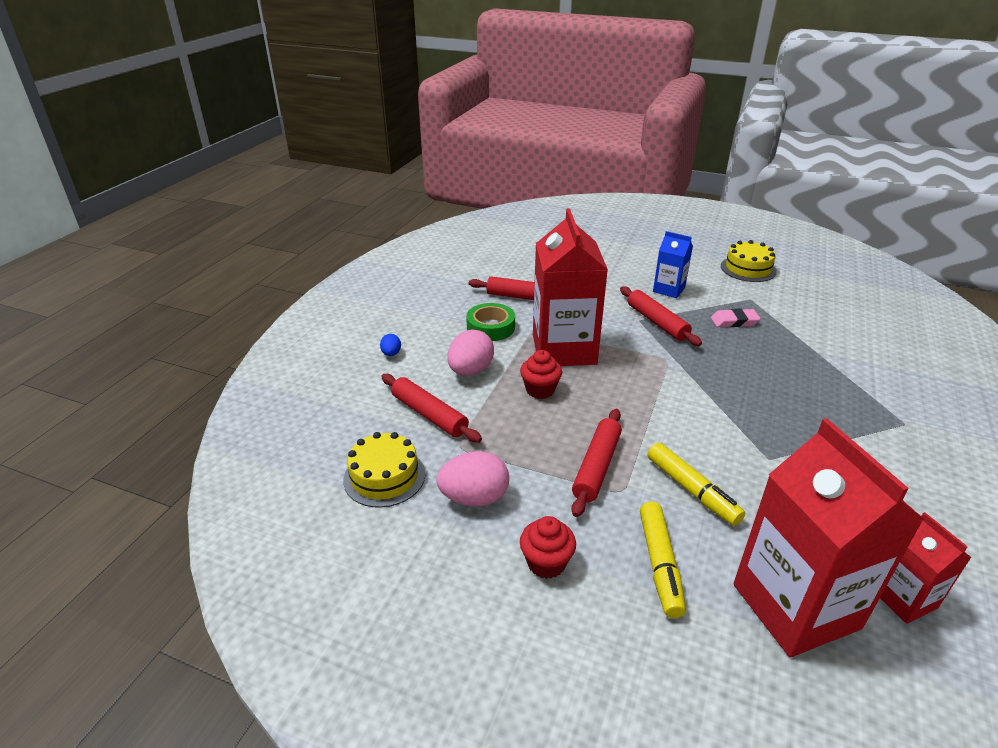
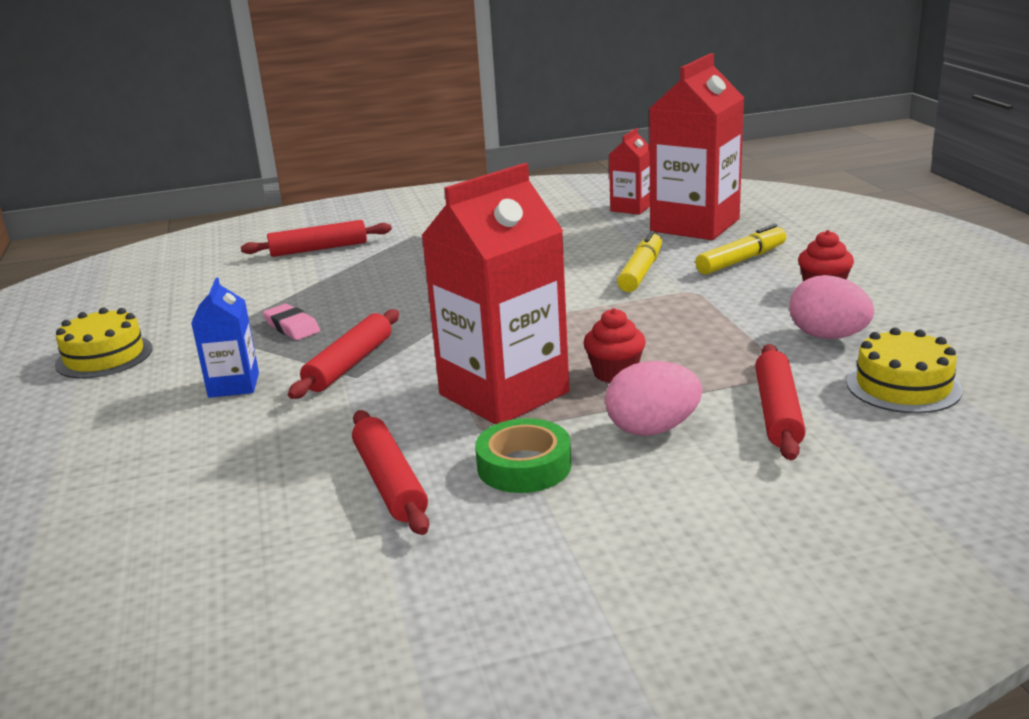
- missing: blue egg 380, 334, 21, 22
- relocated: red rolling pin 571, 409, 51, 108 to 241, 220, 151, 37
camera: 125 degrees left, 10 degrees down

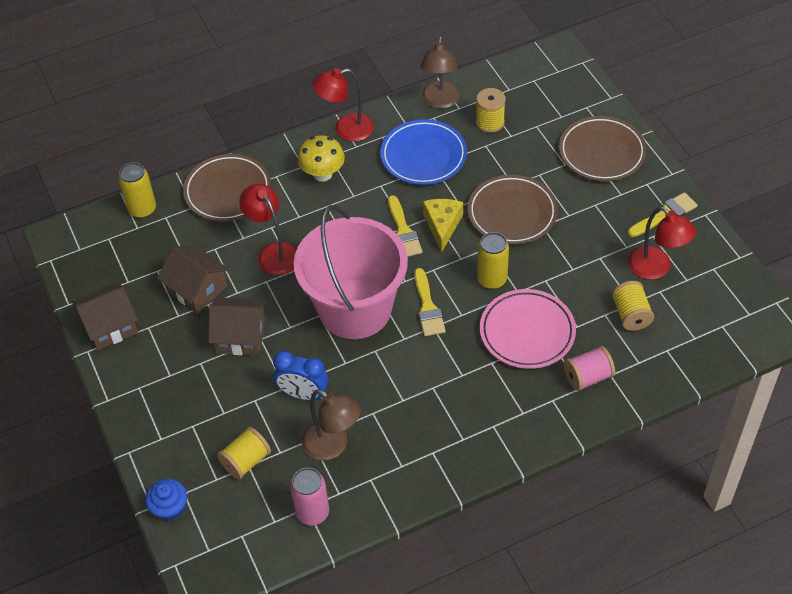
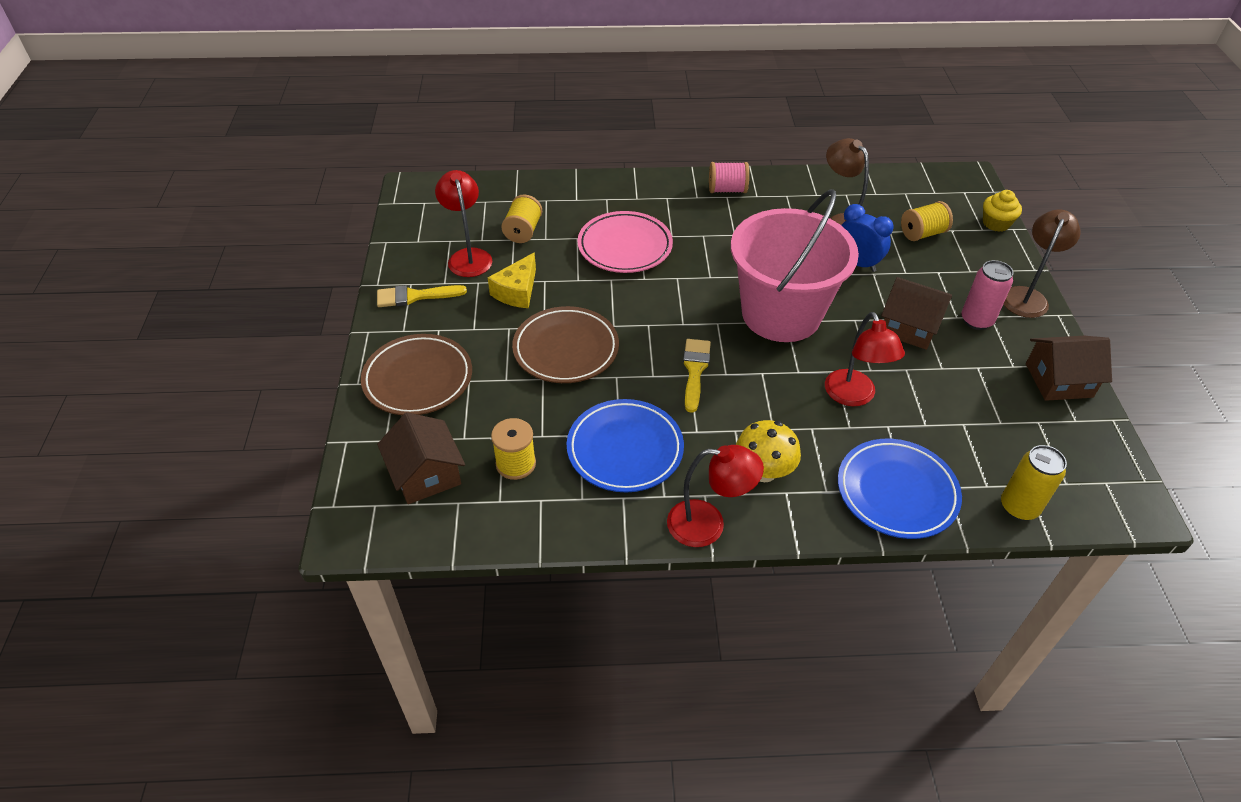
- relocated: brown lamp 420, 36, 40, 73 to 1004, 210, 77, 108
- colour: brown plate 183, 154, 88, 67 to blue plate 838, 439, 124, 100
- relocated: yellow cheese 423, 199, 40, 54 to 488, 252, 48, 56
- missing: yellow can 477, 232, 32, 57
- relocated: brown house 157, 245, 73, 68 to 377, 412, 88, 92
- missing: yellow brush 414, 268, 32, 68
- relocated: pink spool 564, 346, 51, 45 to 709, 162, 40, 31
- relocated: pink can 290, 468, 39, 57 to 961, 260, 52, 70
- colour: blue cupcake 145, 479, 42, 43 to yellow cupcake 983, 190, 39, 42
camera: 160 degrees left, 5 degrees down

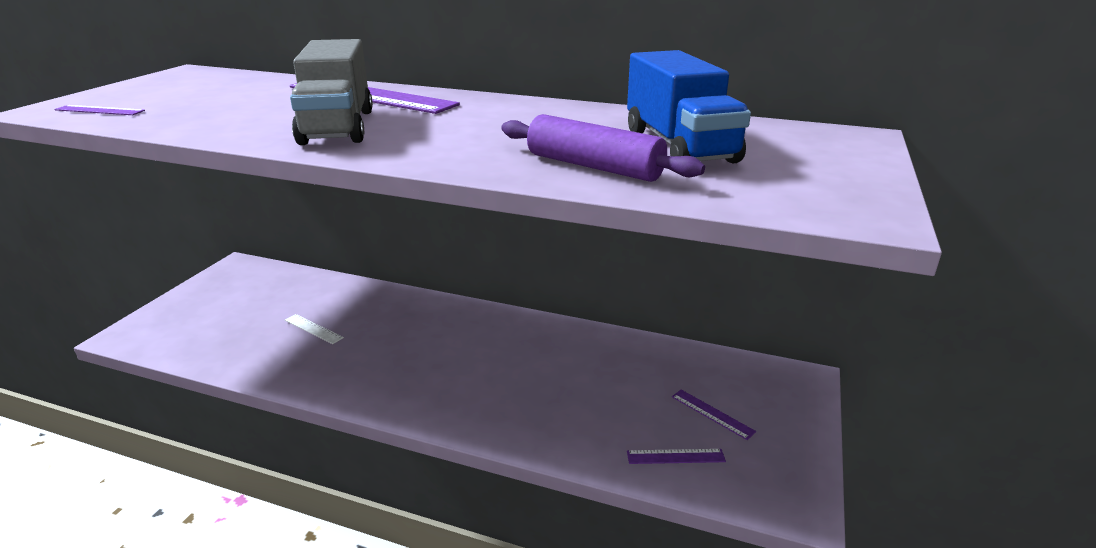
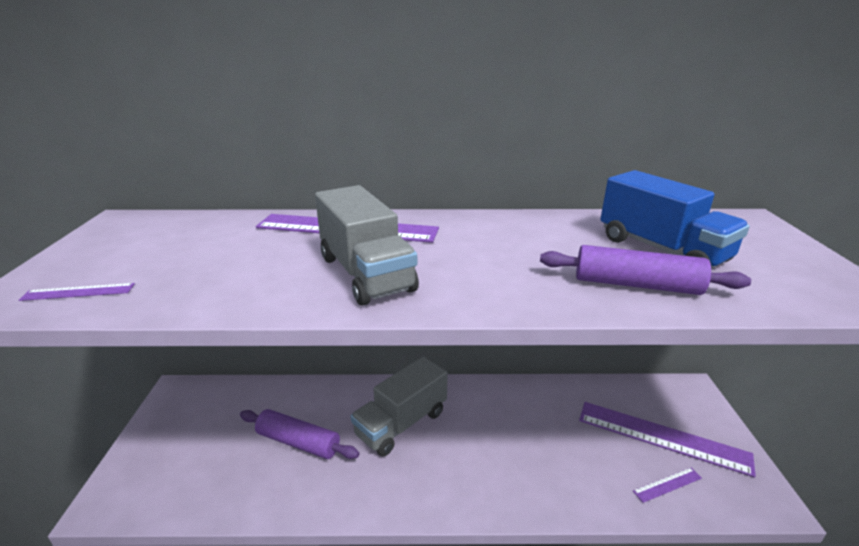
- exchanged: white ruler 285, 314, 59, 30 to purple rolling pin 240, 409, 119, 50
- size: purple ruler 672, 390, 84, 50 = 579, 402, 177, 76 x2.32
- appeared: grey truck 351, 357, 97, 99
camera: 20 degrees left, 0 degrees up

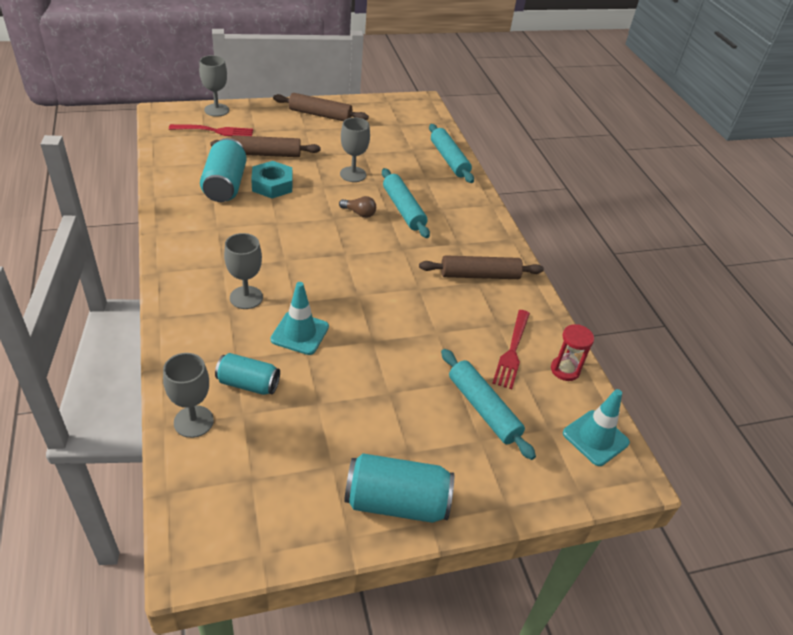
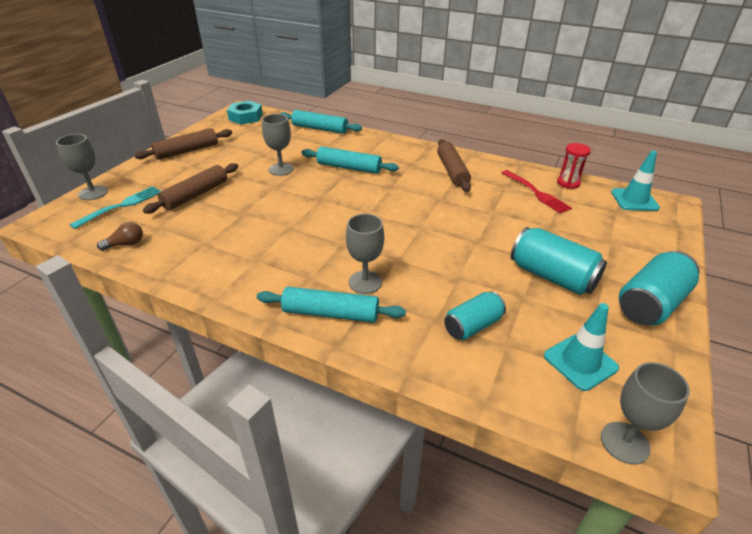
- colour: red fork 169, 124, 84, 12 to turquoise fork 70, 186, 91, 43
- relocated: turquoise can 200, 138, 47, 64 to 511, 227, 96, 68
- relocated: turquoise nut 251, 161, 41, 37 to 227, 101, 36, 24
- relocated: brown light bulb 339, 196, 37, 22 to 97, 222, 46, 29
- spun: brown rolling pin 419, 255, 125, 24 = 437, 139, 34, 53 45 degrees counterclockwise
- relocated: turquoise traffic cone 270, 282, 59, 73 to 544, 303, 75, 88
- relocated: turquoise rolling pin 441, 349, 95, 111 to 257, 287, 149, 36
- relocated: grey goblet 163, 353, 51, 85 to 601, 362, 89, 103
camera: 45 degrees left, 5 degrees down

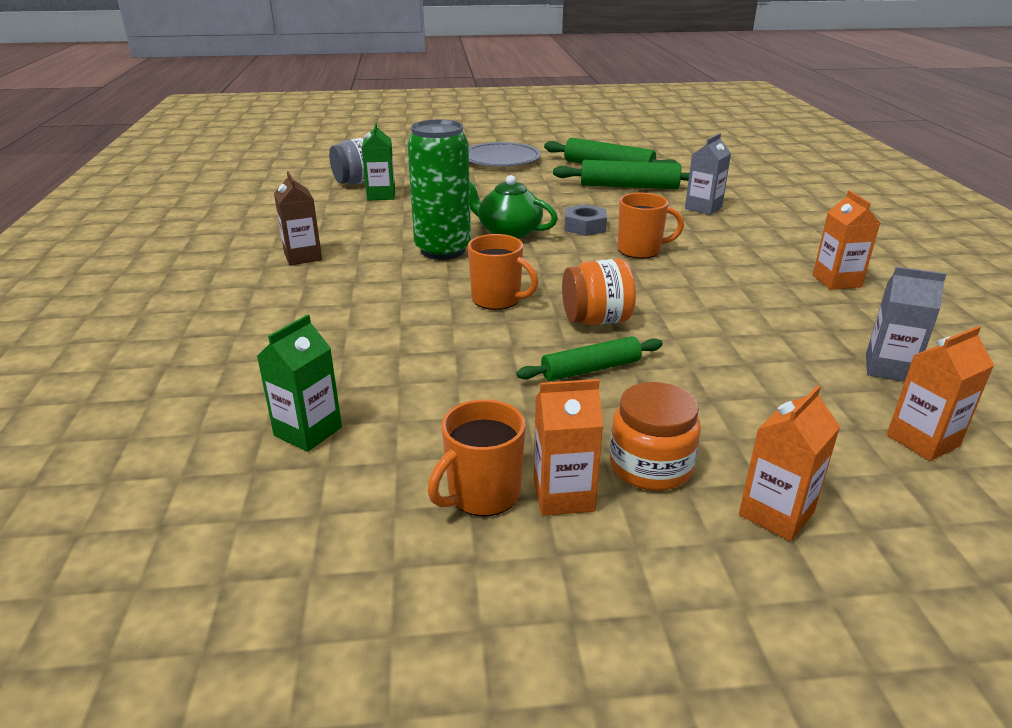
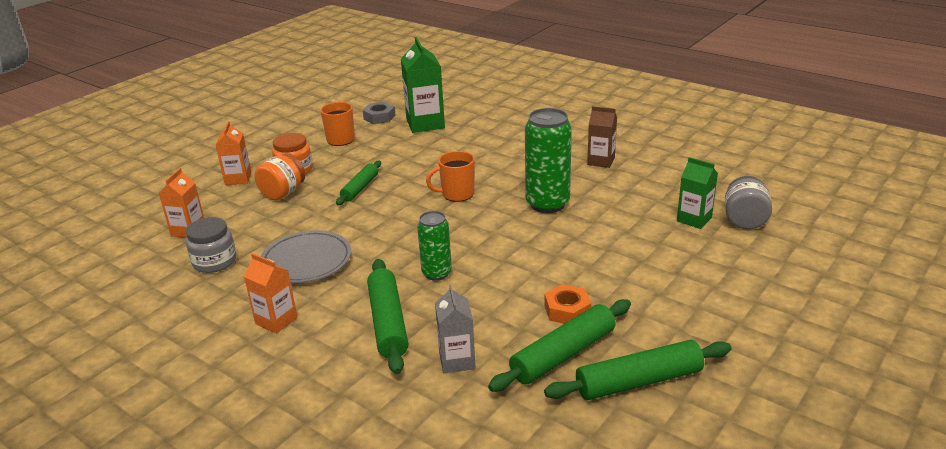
- relocated: grey plate 469, 142, 72, 25 to 261, 230, 90, 53
- missing: green teapot 469, 175, 89, 64
- exchanged: orange mug 618, 193, 66, 66 to green can 417, 211, 35, 70
- relocated: grey nut 564, 204, 43, 32 to 363, 102, 33, 22
- relocated: orange jar 562, 259, 74, 66 to 255, 153, 50, 47
- exchanged: grey carton 866, 267, 81, 115 to grey jar 186, 217, 50, 56
- size: green carton 257, 314, 85, 138 = 401, 37, 44, 96 x1.61
- missing: orange carton 534, 379, 69, 137
- appeared: green rolling pin 367, 259, 41, 115
- appeared: orange nut 544, 284, 47, 40
camera: 135 degrees right, 0 degrees up

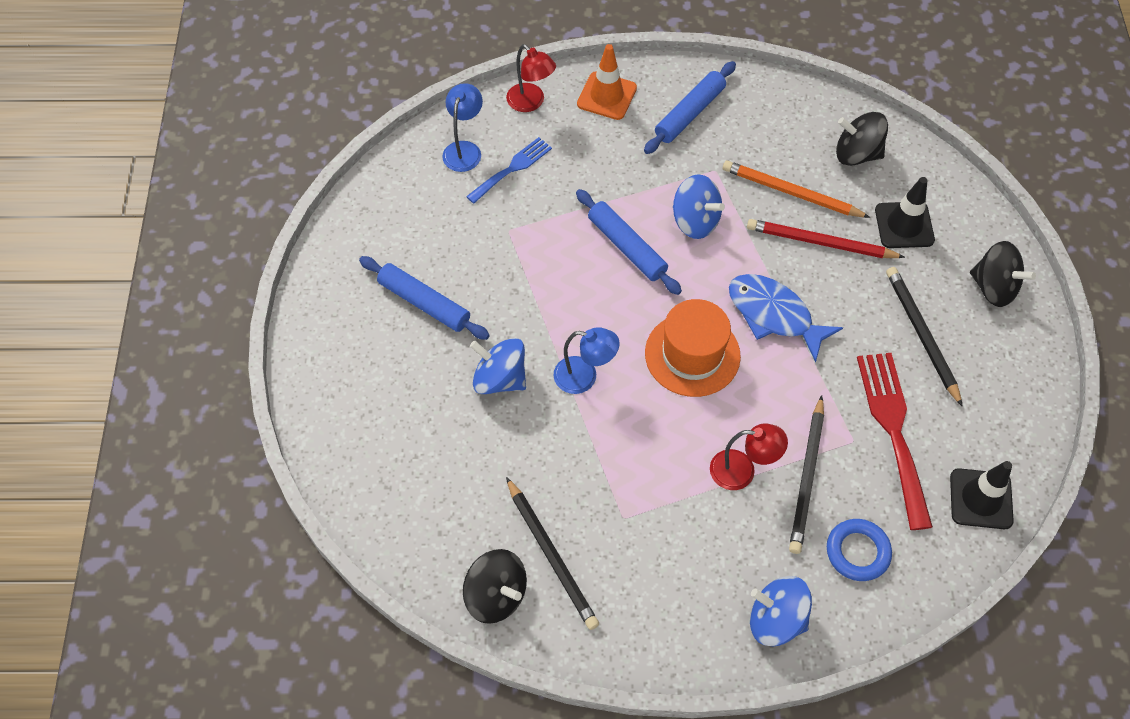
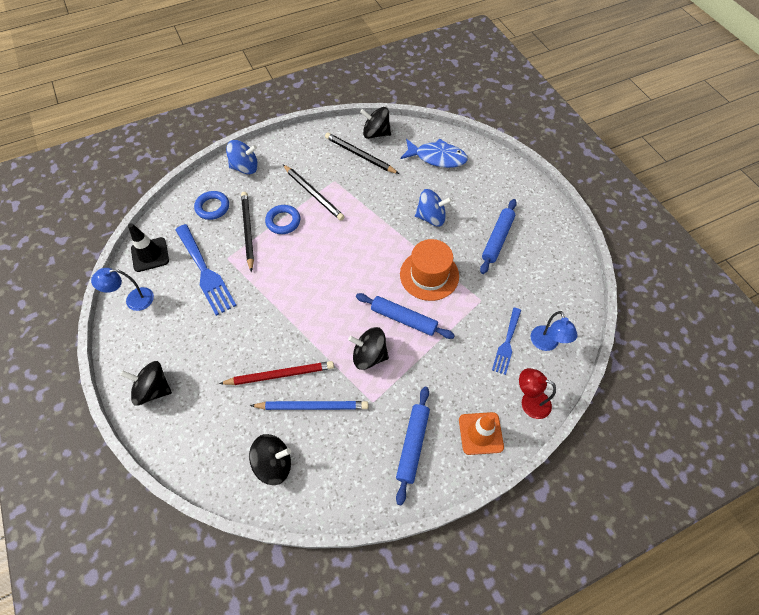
- colour: orange pencil 723, 161, 147, 57 to blue pencil 250, 401, 118, 9
- colour: blue spinning top 673, 174, 52, 65 to black spinning top 348, 327, 41, 43
- missing: black traffic cone 875, 177, 60, 71
- spun: blue rolling pin 359, 256, 131, 84 = 480, 199, 37, 75 75 degrees counterclockwise
- relocated: black pencil 886, 267, 77, 140 to 283, 165, 61, 56
- relocated: blue fish 729, 274, 114, 89 to 400, 139, 68, 29
- relocated: orange hat 645, 299, 96, 98 to 400, 239, 59, 62
- relocated: blue lamp 554, 327, 66, 67 to 91, 268, 63, 43
- colour: red fork 857, 353, 76, 177 to blue fork 175, 224, 62, 92
- exchanged: red lamp 710, 424, 78, 66 to blue ring 265, 205, 35, 29
camera: 155 degrees right, 0 degrees up

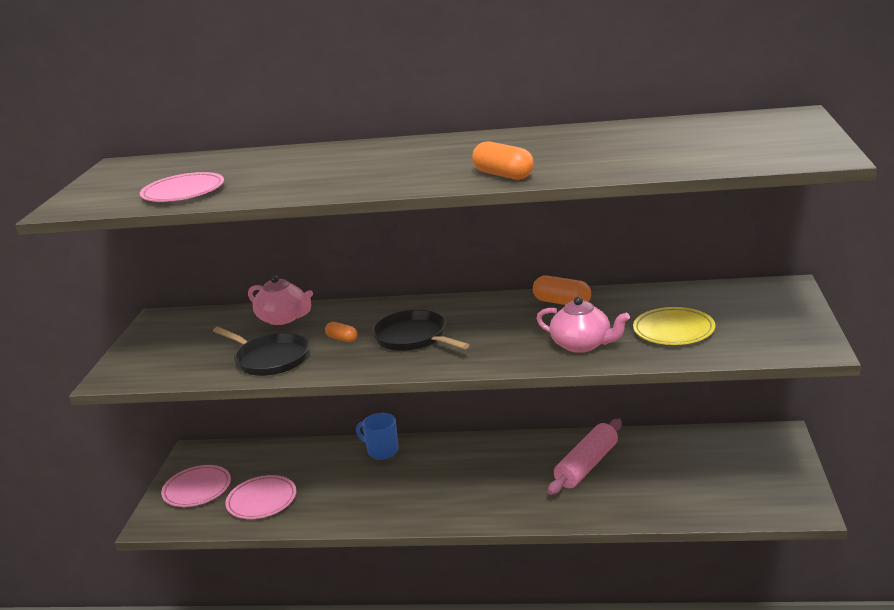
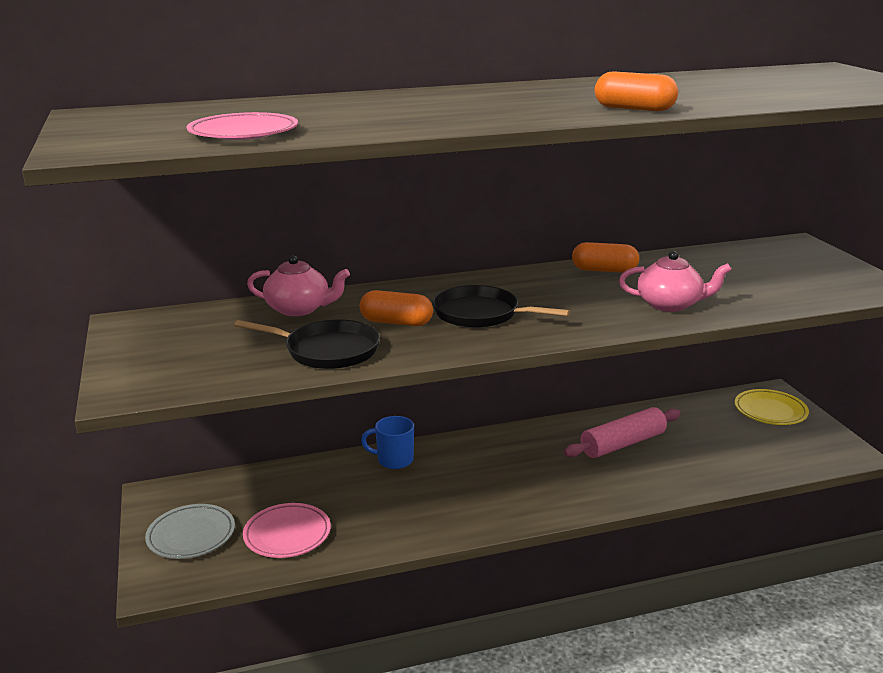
- relocated: yellow plate 633, 307, 82, 38 to 735, 389, 74, 36
- size: orange capsule 325, 322, 32, 20 = 360, 290, 73, 36 x1.65
- spun: pink rolling pin 548, 419, 74, 76 = 564, 407, 117, 51 45 degrees clockwise
- colour: pink plate 161, 465, 70, 42 to grey plate 145, 504, 90, 55
camera: 25 degrees left, 0 degrees up

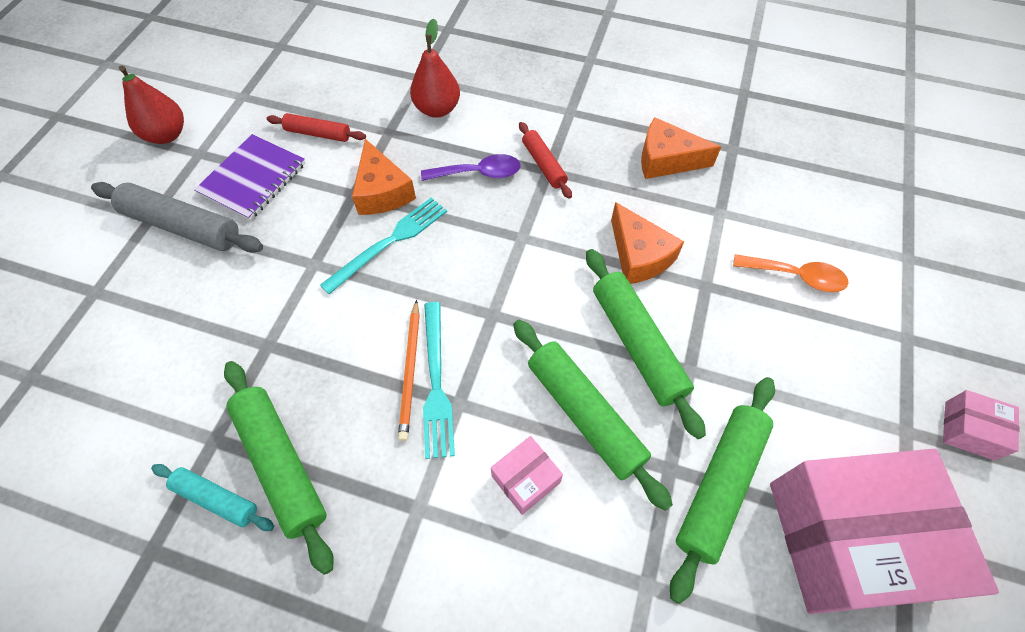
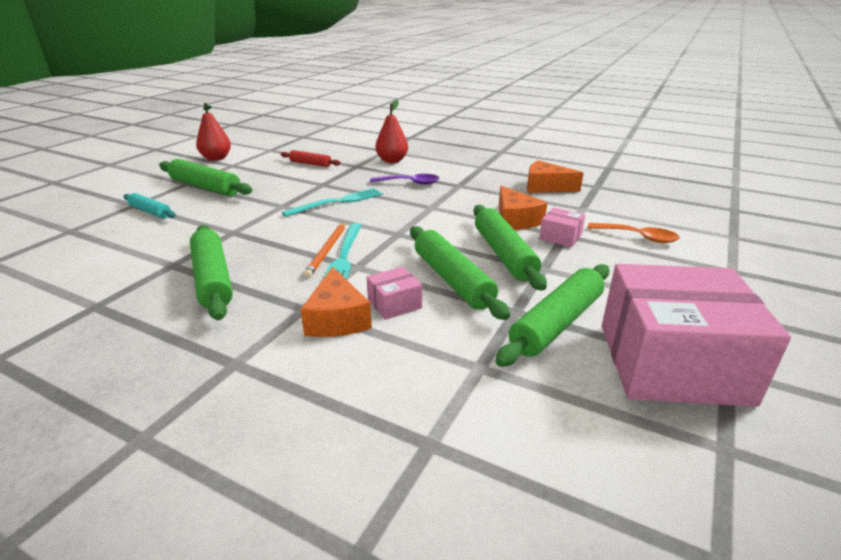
- missing: red rolling pin 519, 122, 53, 77
- missing: purple notebook 194, 134, 111, 87
- relocated: orange cheese 352, 139, 64, 76 to 300, 267, 72, 70
- colour: grey rolling pin 91, 182, 172, 71 to green rolling pin 159, 159, 93, 37
- relocated: pink box 943, 390, 76, 70 to 539, 208, 46, 40
- relocated: turquoise rolling pin 151, 464, 123, 67 to 124, 193, 52, 25
camera: 10 degrees right, 30 degrees down

